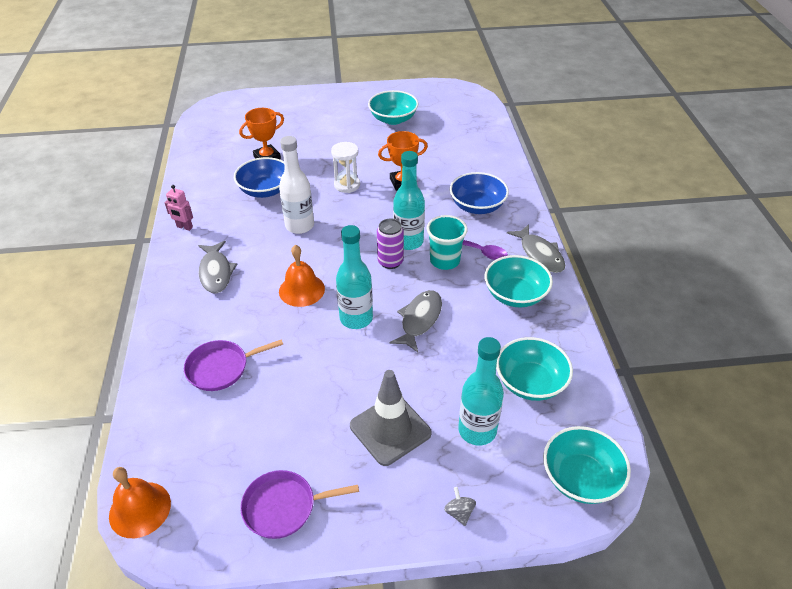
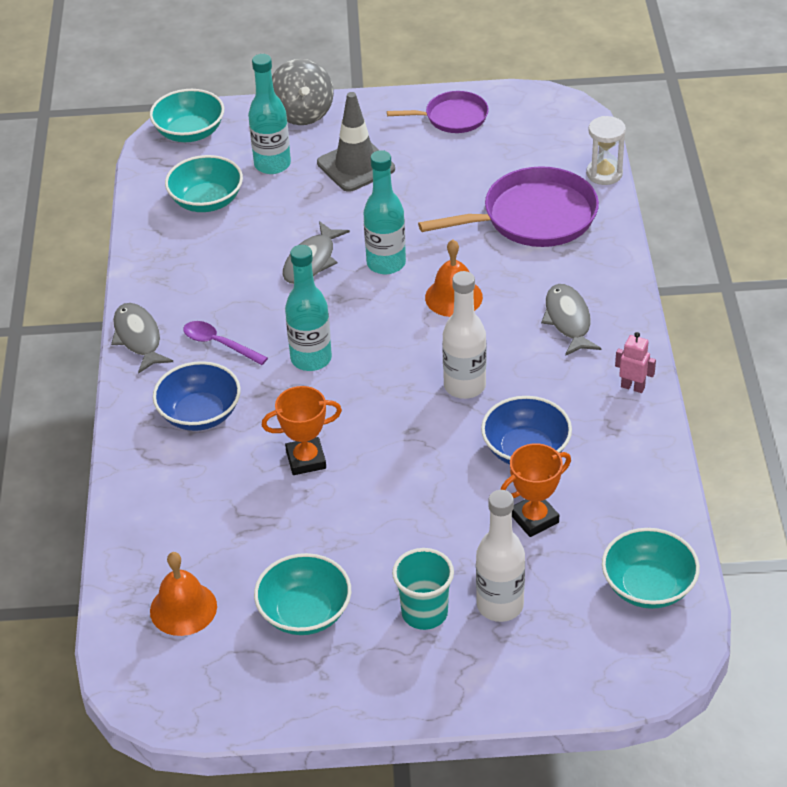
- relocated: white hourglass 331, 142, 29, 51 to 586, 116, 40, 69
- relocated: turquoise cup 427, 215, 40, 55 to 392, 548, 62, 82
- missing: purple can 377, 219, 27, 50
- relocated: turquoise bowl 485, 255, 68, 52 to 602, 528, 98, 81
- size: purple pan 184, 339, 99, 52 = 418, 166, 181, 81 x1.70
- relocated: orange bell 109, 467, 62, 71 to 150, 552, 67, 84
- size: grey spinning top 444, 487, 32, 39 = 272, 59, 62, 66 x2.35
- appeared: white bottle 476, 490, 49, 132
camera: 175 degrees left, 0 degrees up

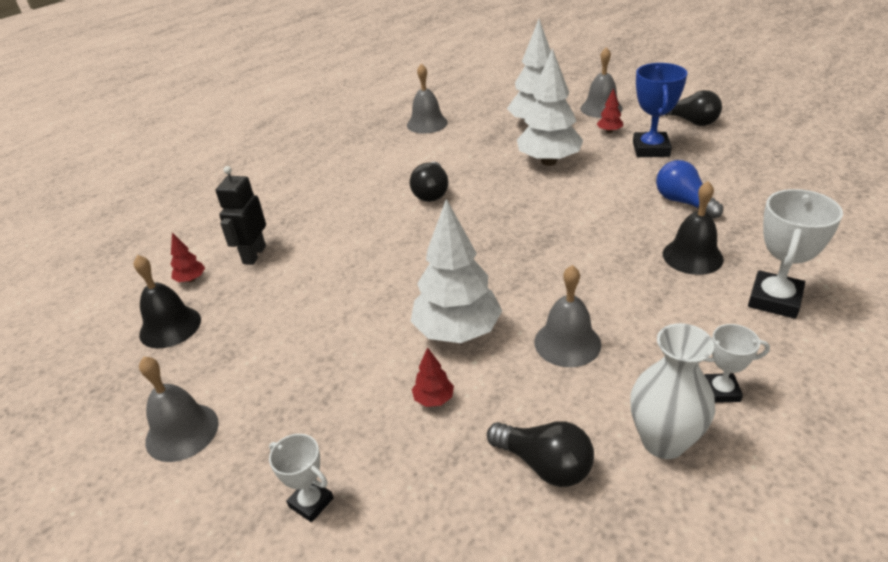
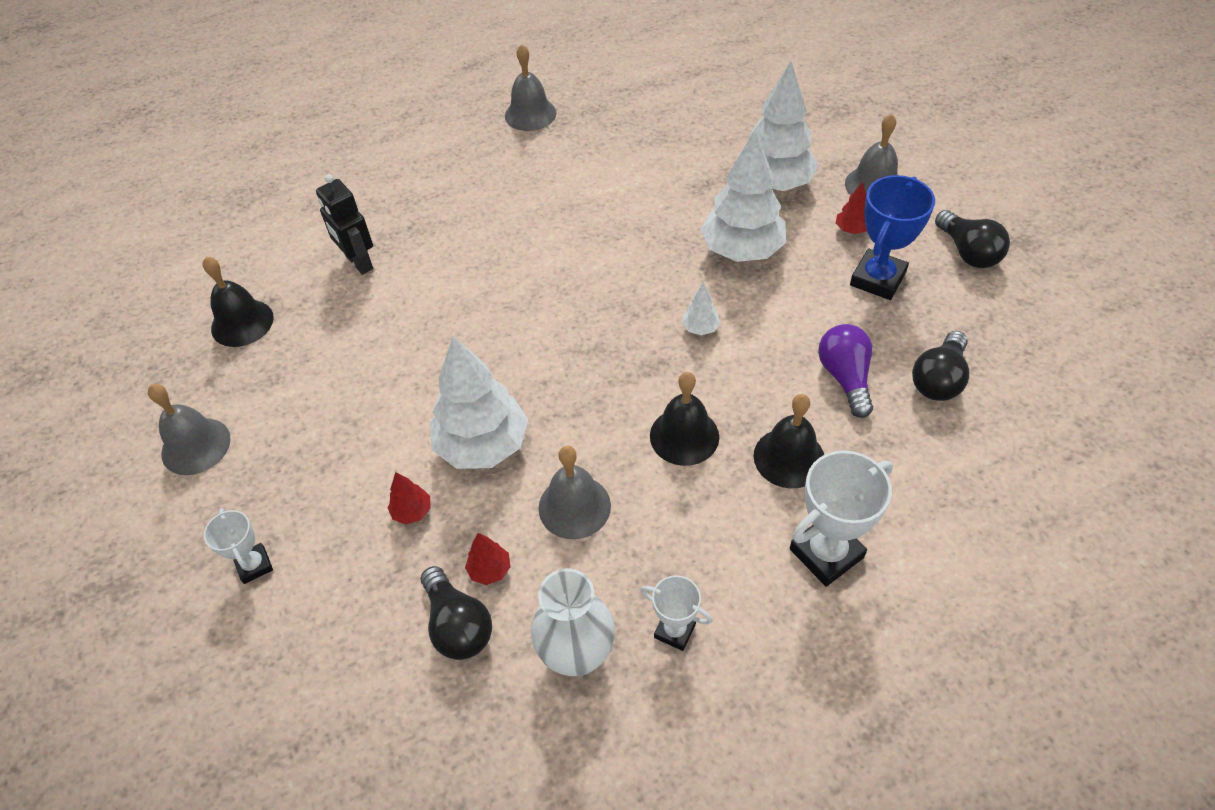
- relocated: grey bell 407, 63, 41, 71 to 505, 44, 52, 87
- colour: blue light bulb 656, 160, 67, 59 to purple light bulb 818, 324, 55, 94
- relocated: black light bulb 410, 162, 38, 40 to 912, 331, 57, 70
- spun: black robot 216, 166, 50, 99 = 316, 174, 57, 101 75 degrees counterclockwise
- relocated: red tree 171, 233, 34, 49 to 465, 533, 45, 52
- appeared: white tree 682, 283, 38, 52
- appeared: black bell 650, 372, 69, 94
camera: 25 degrees right, 15 degrees up

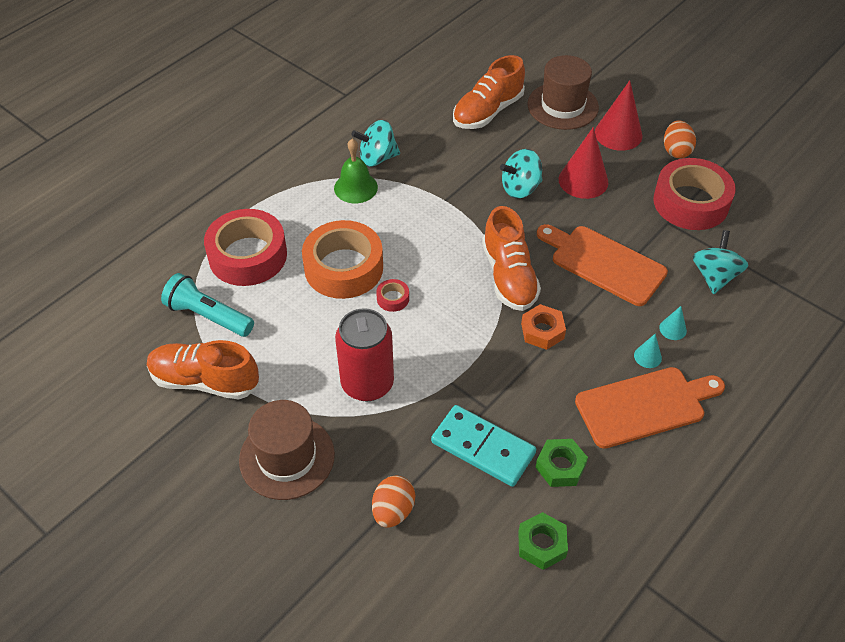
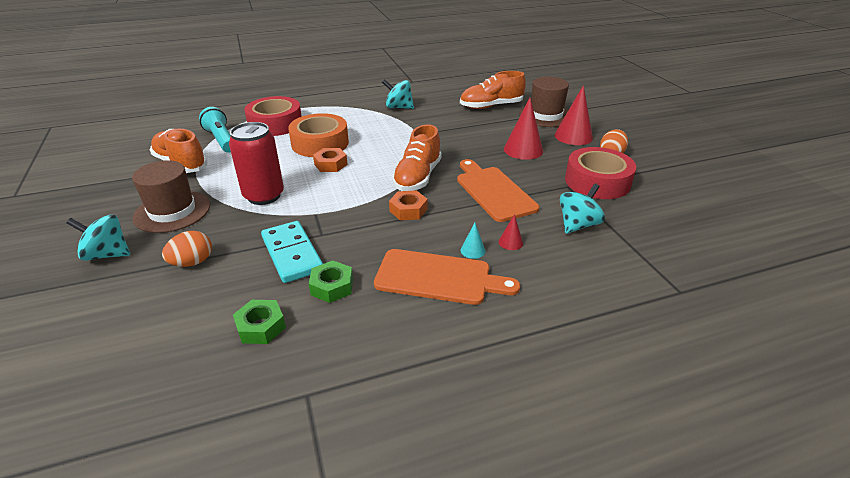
- missing: green bell 334, 139, 44, 64
- relocated: turquoise spinning top 500, 149, 42, 50 to 66, 215, 64, 46
- exchanged: red tape 376, 279, 33, 33 to orange nut 313, 148, 35, 24
- colour: turquoise cone 659, 306, 28, 34 to red cone 499, 214, 24, 36
camera: 30 degrees right, 15 degrees down

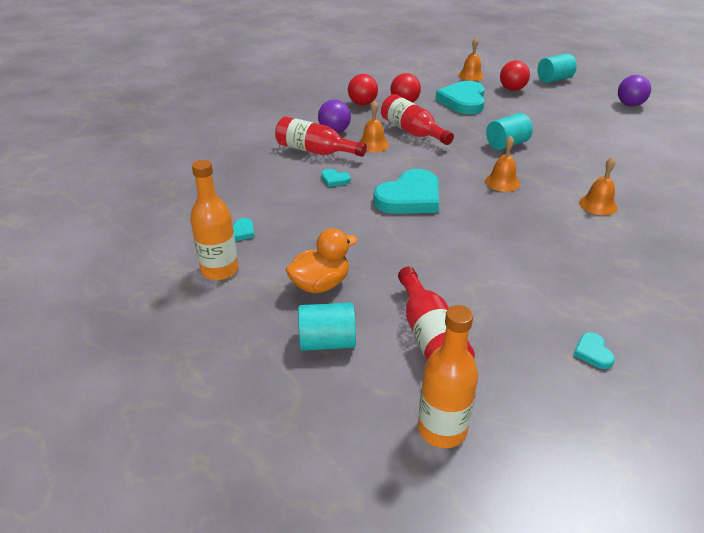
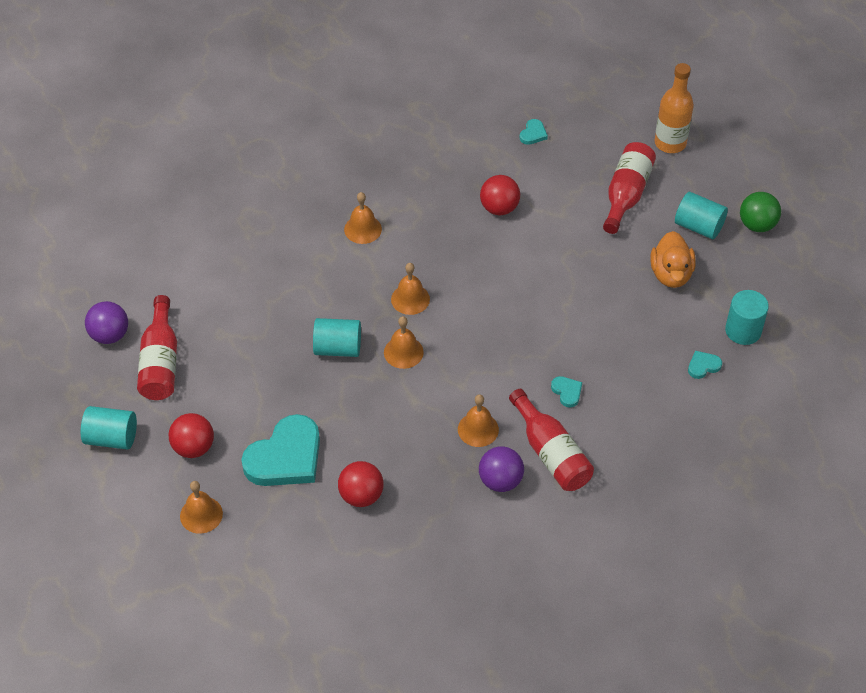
- relocated: red ball 348, 74, 30, 31 to 480, 175, 40, 40
- relocated: red bottle 381, 94, 73, 51 to 137, 295, 40, 105
- exchanged: orange bottle 190, 160, 49, 120 to turquoise cylinder 725, 290, 44, 55
- missing: turquoise heart 373, 169, 66, 45
- spun: orange duck 285, 228, 72, 65 = 651, 231, 45, 57 90 degrees counterclockwise
- appeared: green ball 740, 192, 41, 40
- appeared: orange bell 384, 316, 40, 53
camera: 145 degrees left, 15 degrees up

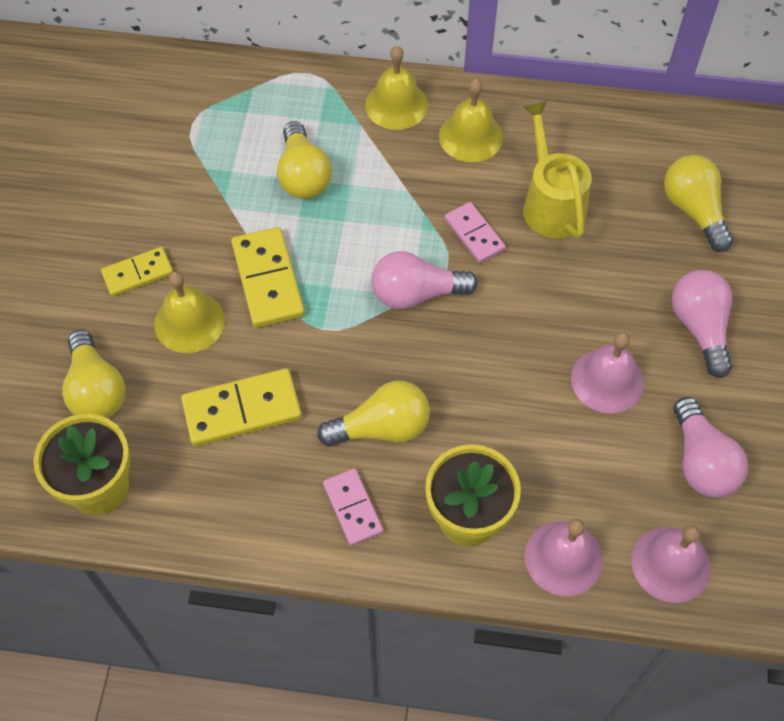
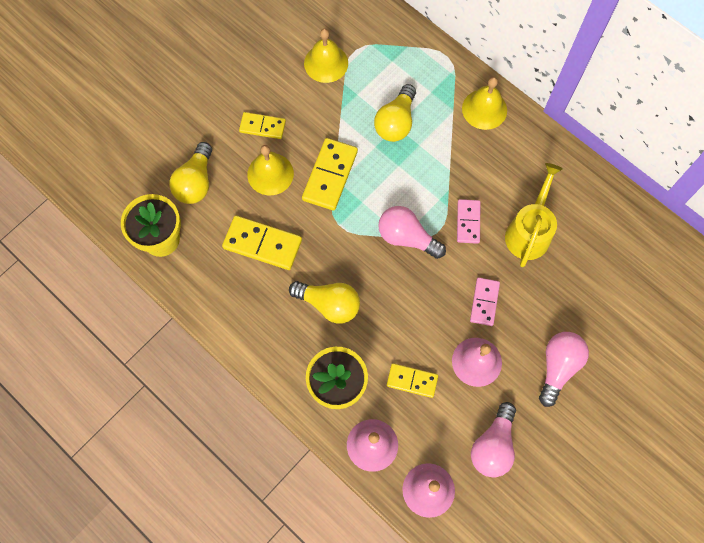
- relocated: yellow bell 439, 79, 64, 83 to 304, 29, 44, 54
- missing: yellow light bulb 664, 155, 70, 97
- relocated: pink domino 323, 469, 60, 77 to 470, 278, 30, 48
- appeared: yellow domino 387, 363, 51, 35
camera: 35 degrees right, 10 degrees up

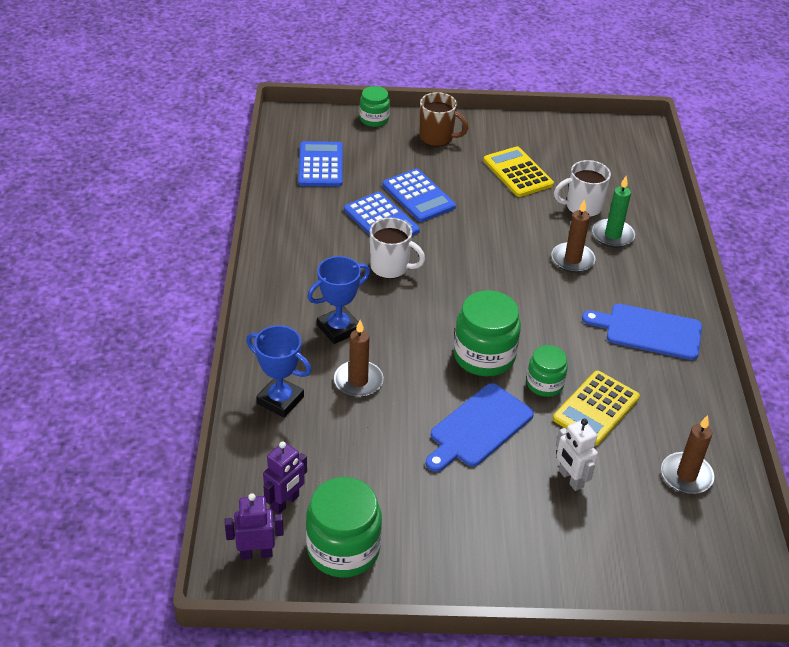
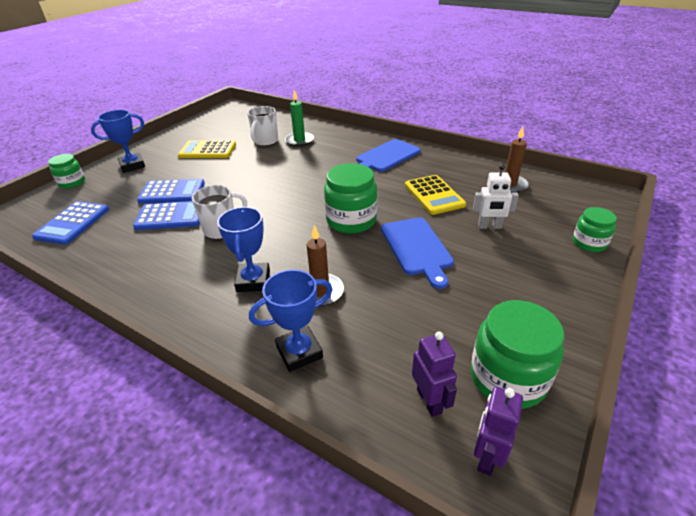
- exchanged: brown mug 420, 92, 48, 54 to blue trophy 91, 110, 54, 63
- spun: blue calculator 298, 141, 45, 46 = 32, 201, 77, 44 105 degrees counterclockwise
- missing: brown candle 551, 199, 44, 74
- relocated: green jar 526, 345, 42, 52 to 573, 207, 44, 45
camera: 55 degrees left, 5 degrees down

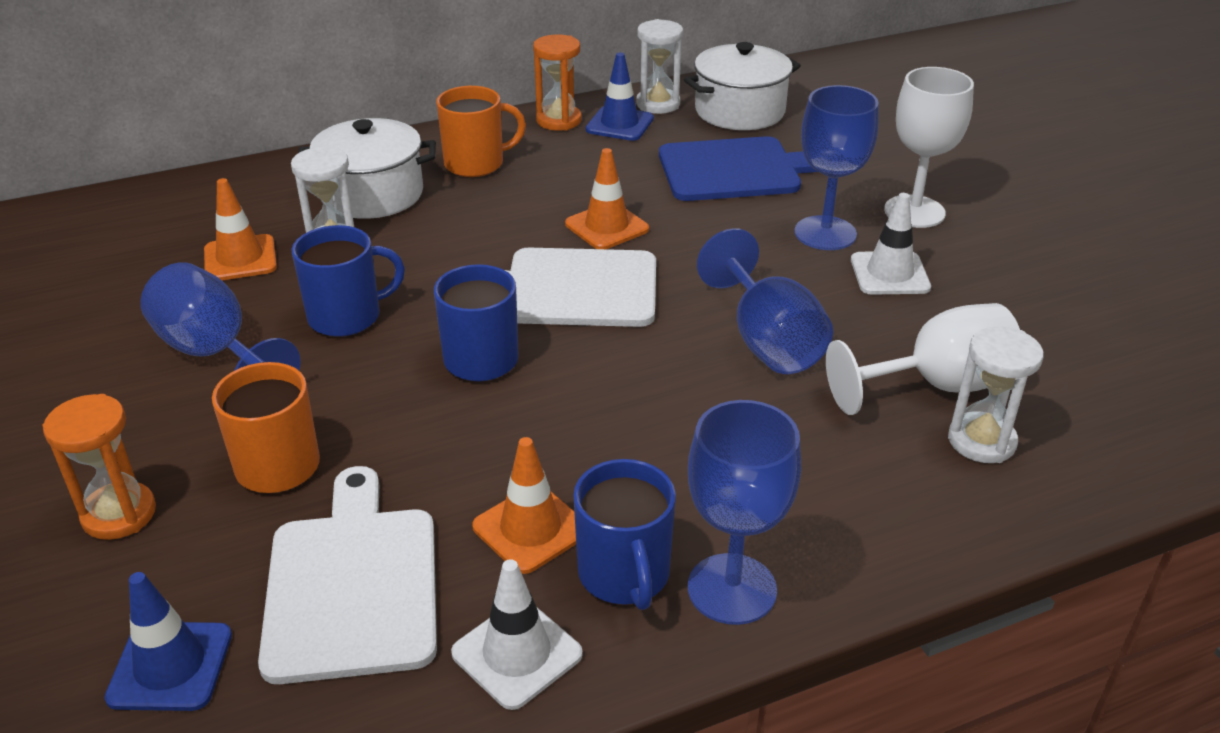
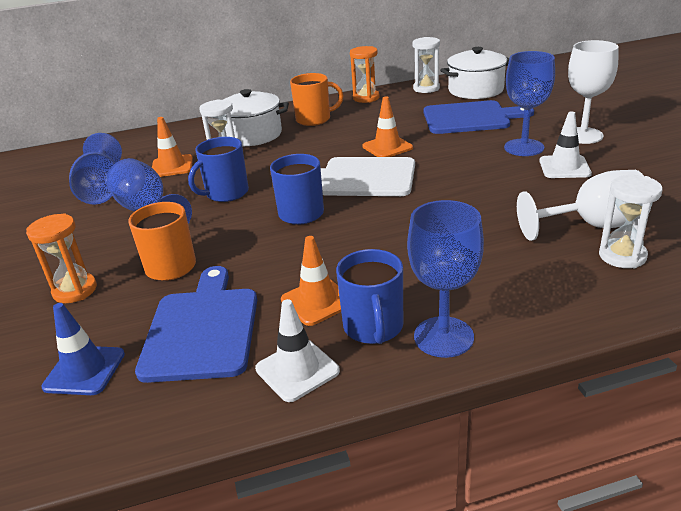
- missing: blue traffic cone 585, 52, 69, 89
- spun: blue mug 292, 225, 113, 112 = 188, 137, 61, 65 150 degrees clockwise
- relocated: blue goblet 697, 228, 136, 146 to 69, 133, 53, 71
- colour: white cutting board 258, 466, 179, 218 to blue cutting board 135, 266, 122, 117
camera: 10 degrees right, 5 degrees down

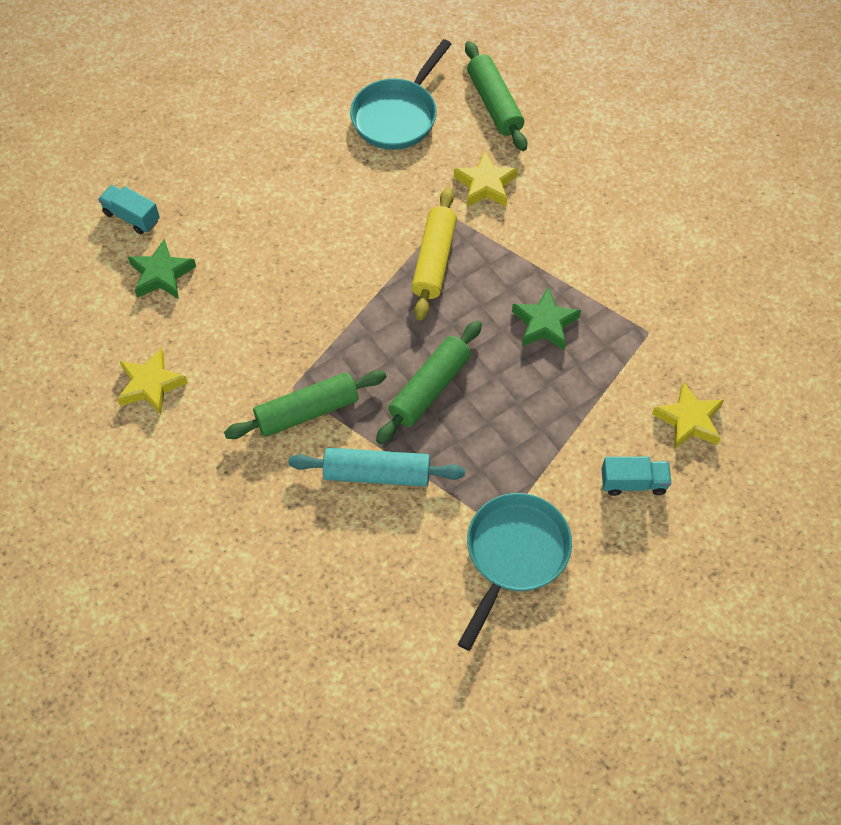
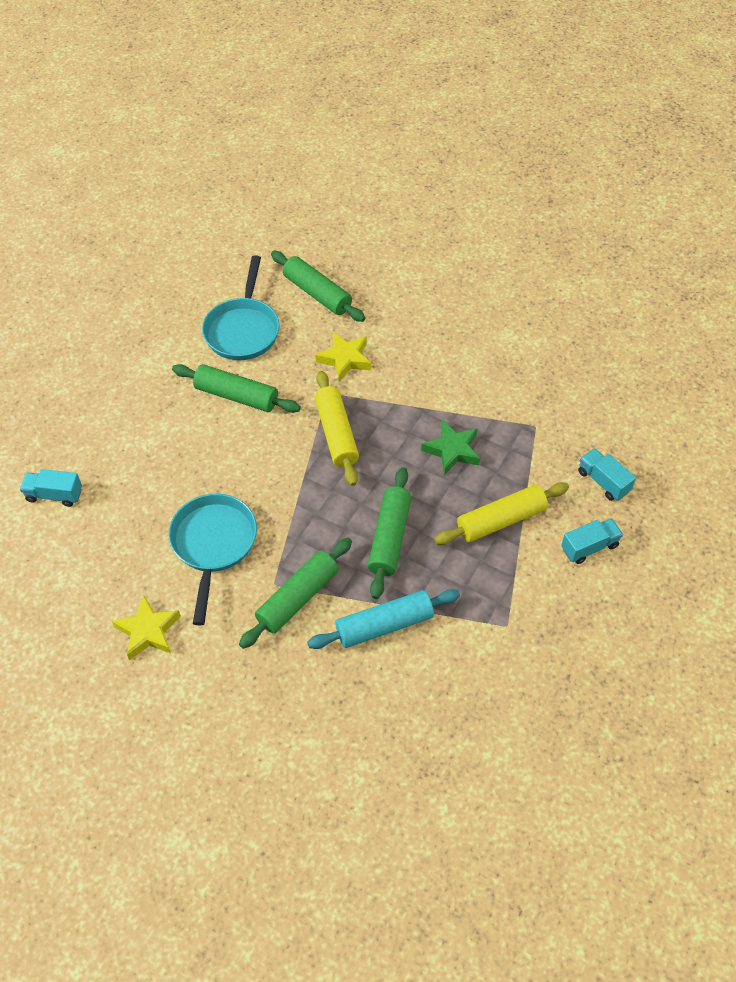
- missing: green star 128, 239, 68, 60
- exchanged: yellow star 652, 381, 72, 68 to turquoise truck 578, 448, 58, 53
- relocated: turquoise pan 458, 493, 114, 158 to 168, 494, 89, 131
- appeared: green rolling pin 172, 364, 129, 49
- appeared: yellow rolling pin 434, 482, 135, 63
camera: 25 degrees left, 5 degrees down

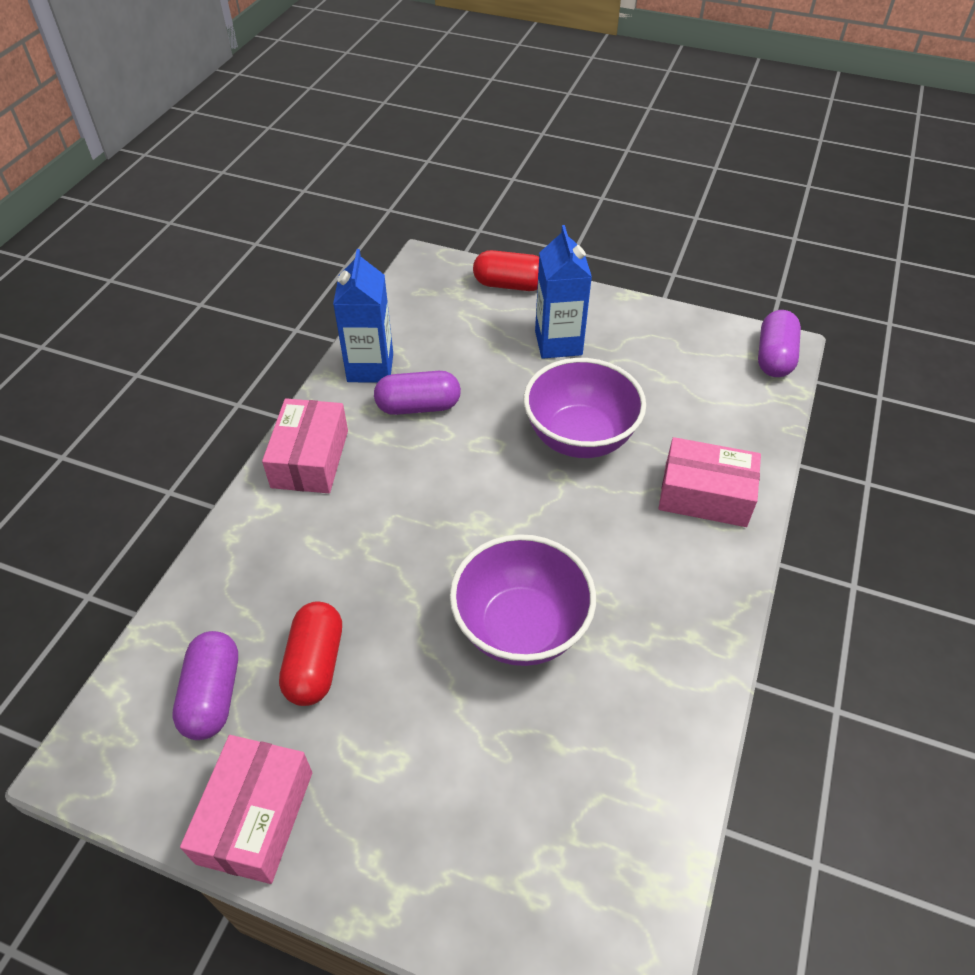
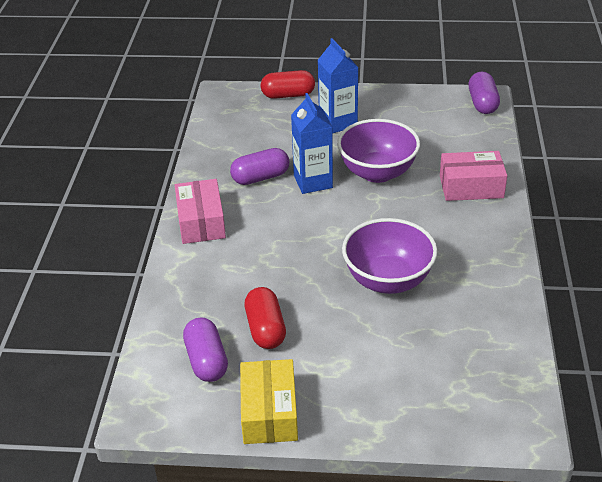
- relocated: blue carton 333, 249, 60, 134 to 291, 93, 42, 101
- colour: pink box 180, 735, 132, 149 to yellow box 240, 359, 58, 85
camera: 15 degrees left, 10 degrees down

